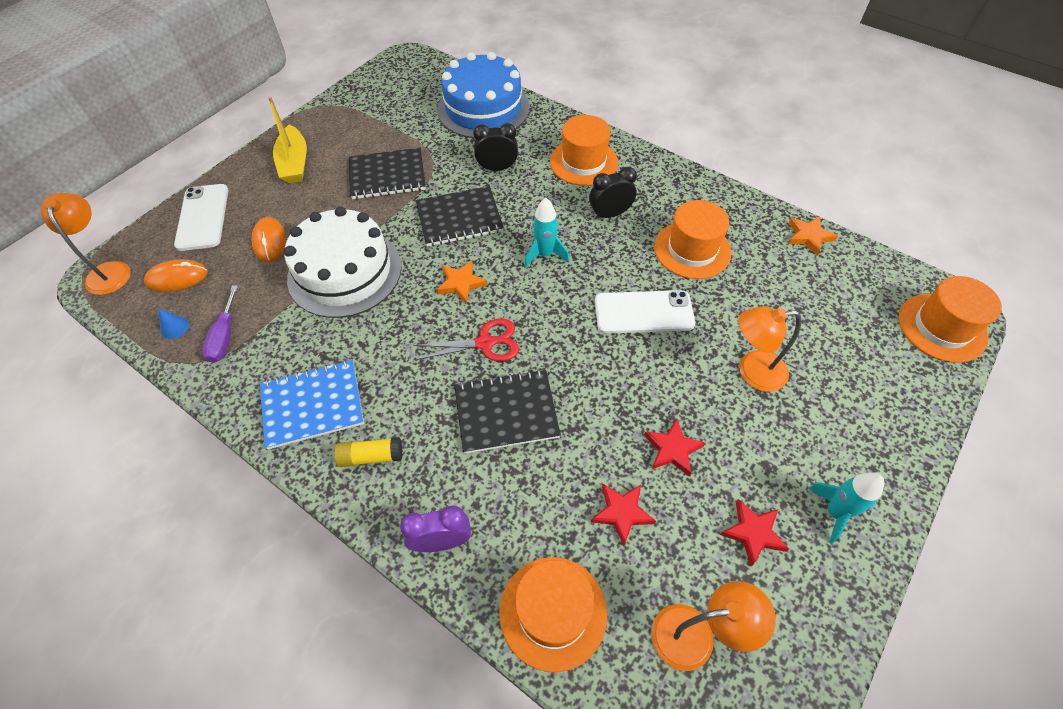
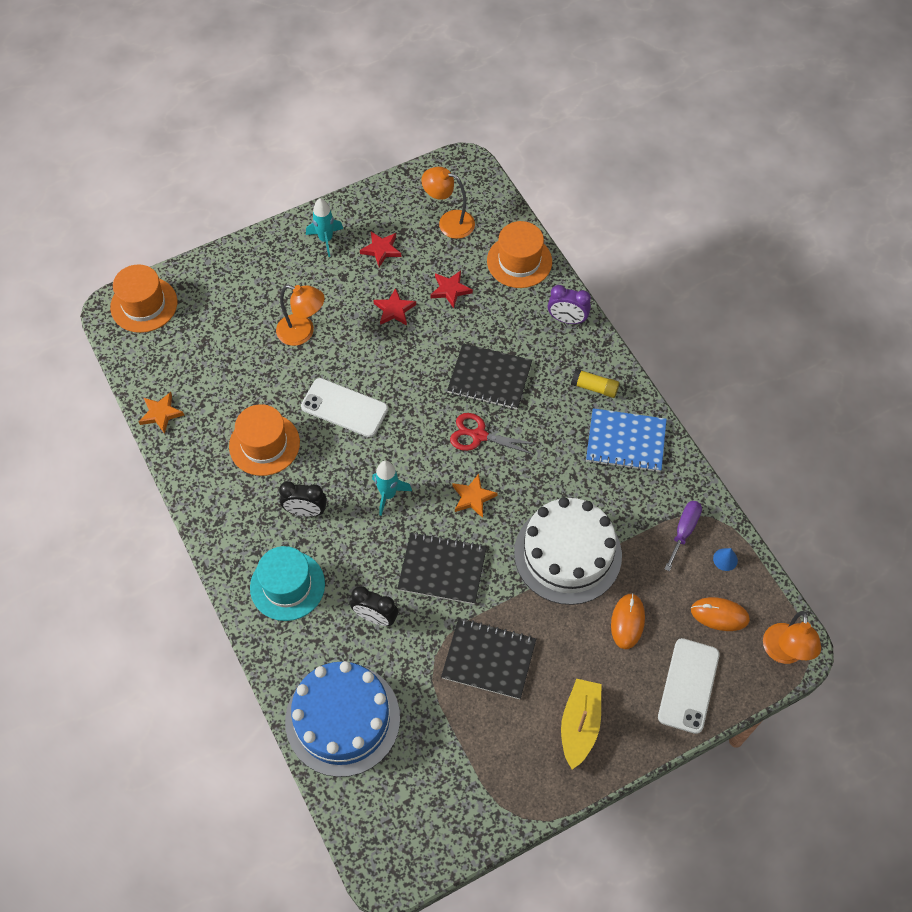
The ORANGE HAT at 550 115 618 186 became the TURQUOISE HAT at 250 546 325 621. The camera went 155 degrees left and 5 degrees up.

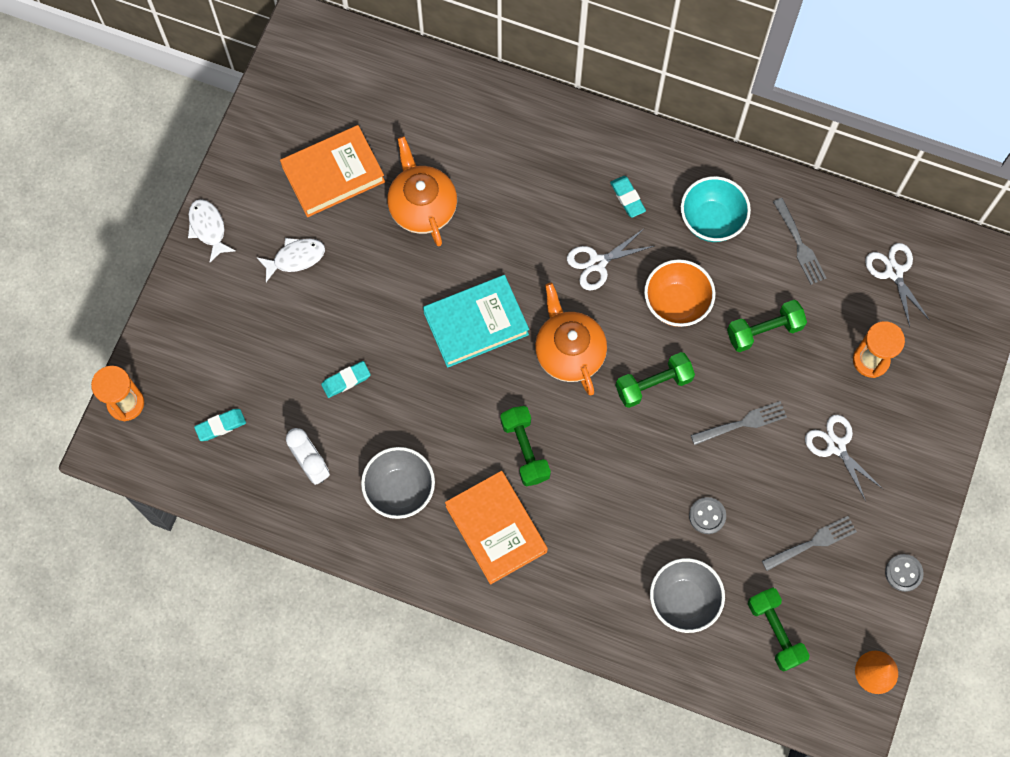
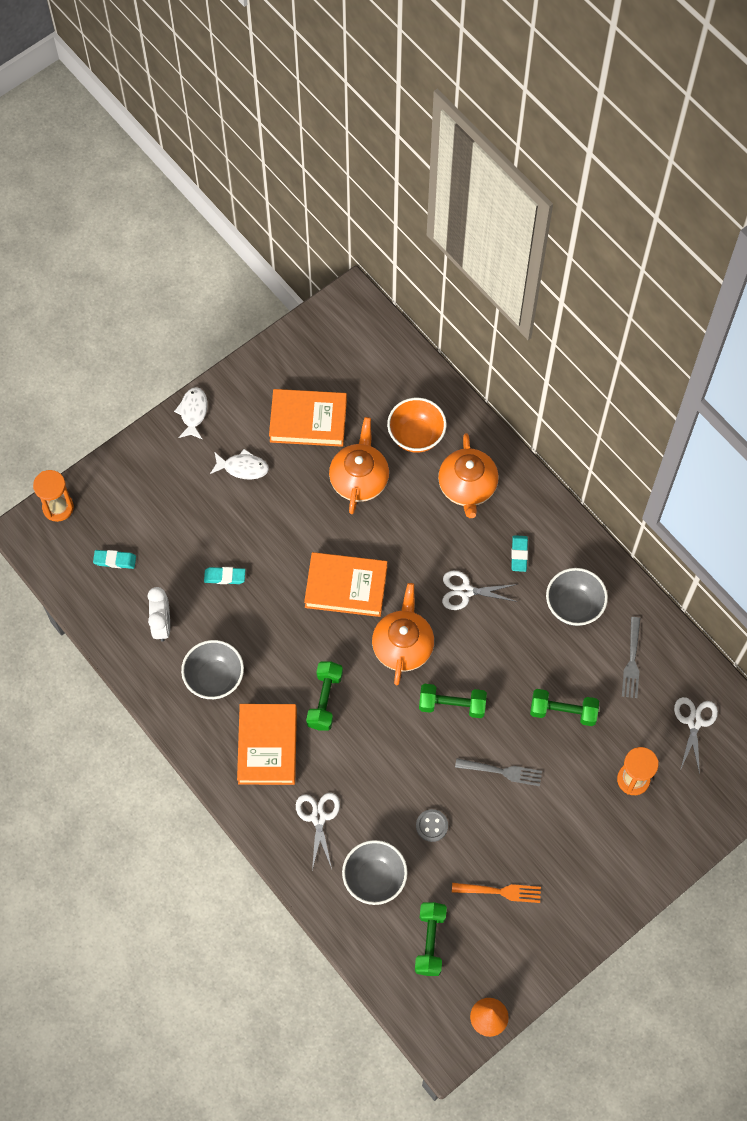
The TURQUOISE BOWL at 681 176 751 242 became the GREY BOWL at 546 568 608 626. The ORANGE BOWL moved from 644 259 716 327 to 387 398 447 453. The TURQUOISE BOOK at 423 275 529 368 became the ORANGE BOOK at 304 552 387 617. The WHITE SCISSORS moved from 805 415 883 501 to 296 793 340 870. The GREY FORK at 762 516 857 571 became the ORANGE FORK at 452 883 541 903. The GREY BUTTON at 885 554 924 592 disappeared. The ORANGE TEAPOT at 438 433 499 518 appeared. The camera went 30 degrees right and 5 degrees down.

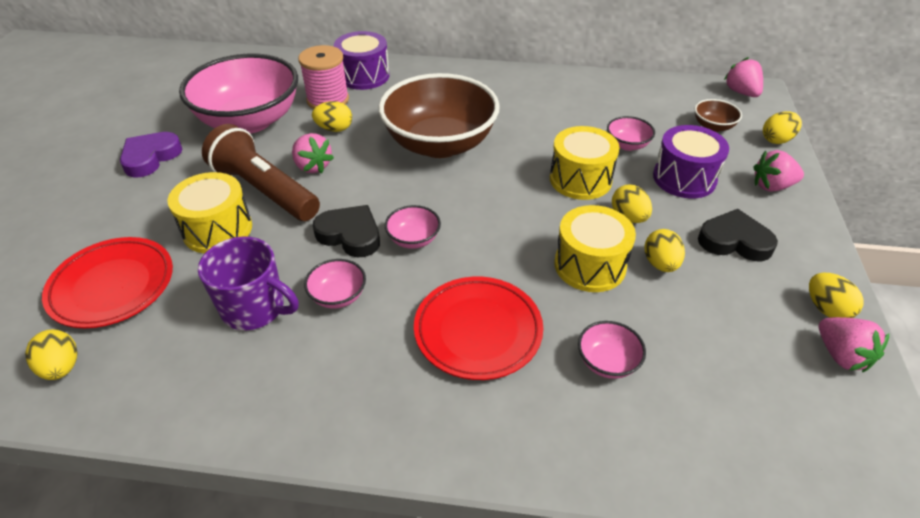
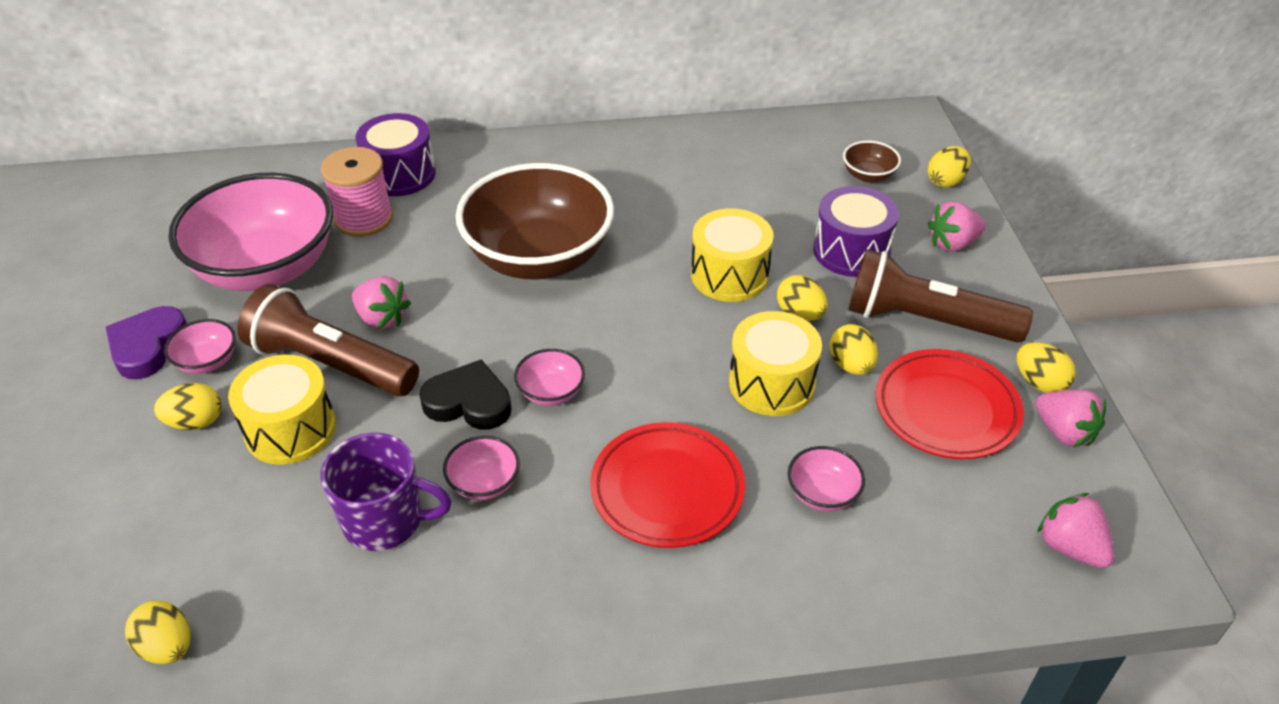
The PINK STRAWBERRY moved from 724 57 763 97 to 1037 493 1114 568. The YELLOW EGG moved from 312 101 352 132 to 154 383 222 430. The PINK BOWL moved from 607 116 655 151 to 164 319 236 374. The BLACK HEART at 698 209 778 261 was replaced by the BROWN FLASHLIGHT at 848 249 1033 343. The RED PLATE moved from 42 237 173 328 to 876 349 1024 459. The camera went 15 degrees left and 0 degrees up.

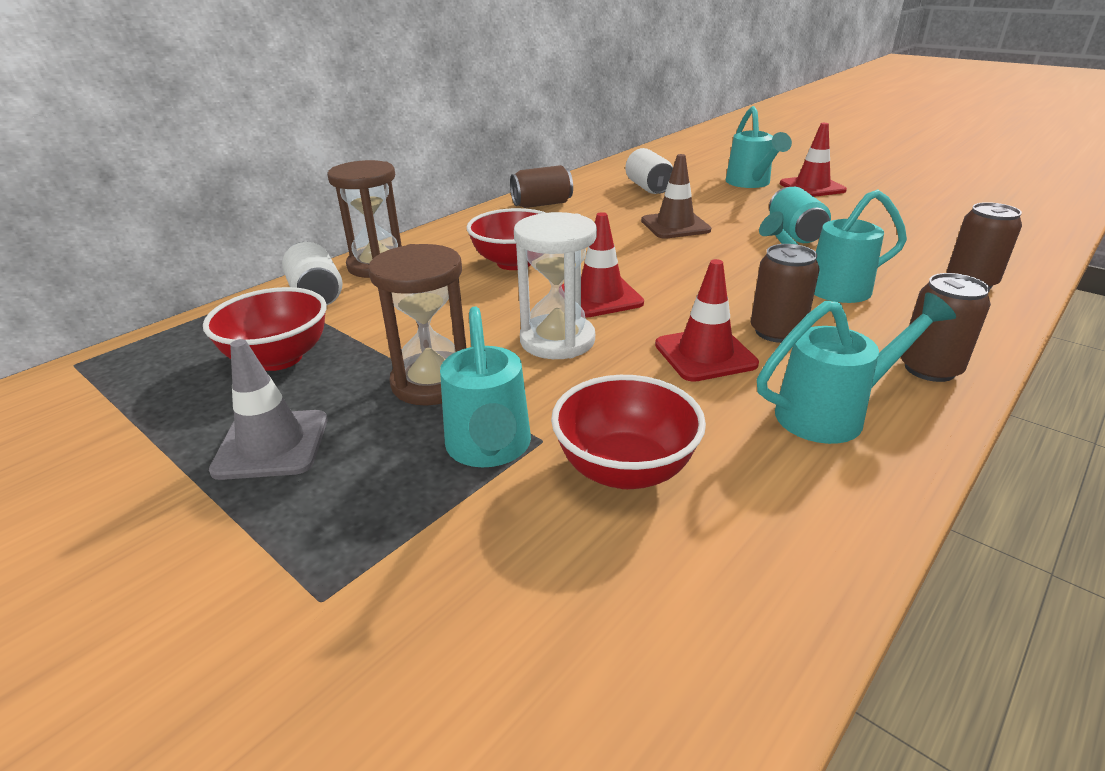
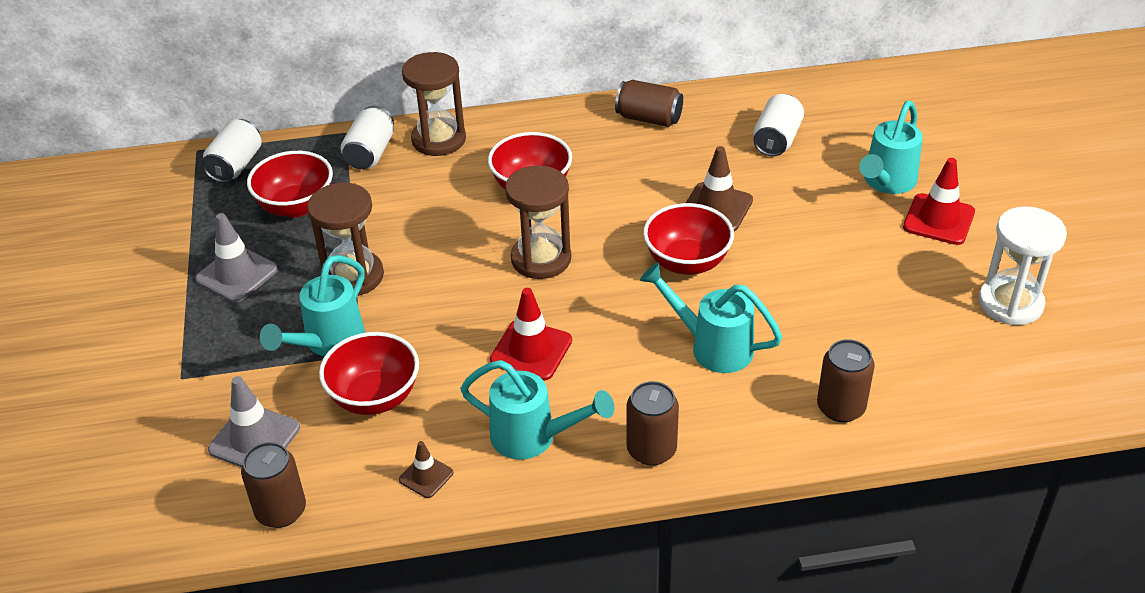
The TURQUOISE CAN at 769 187 831 243 disappeared. The WHITE HOURGLASS moved from 514 212 597 359 to 979 206 1067 325. The RED TRAFFIC CONE at 561 212 644 317 was replaced by the BROWN HOURGLASS at 505 165 571 279. The BROWN CAN moved from 751 244 819 343 to 241 442 306 528. The WHITE CAN at 201 119 262 183 appeared. The RED BOWL at 643 203 734 275 appeared. The GREY TRAFFIC CONE at 208 376 300 467 appeared. The BROWN TRAFFIC CONE at 399 441 453 498 appeared. The camera went 40 degrees right and 10 degrees up.

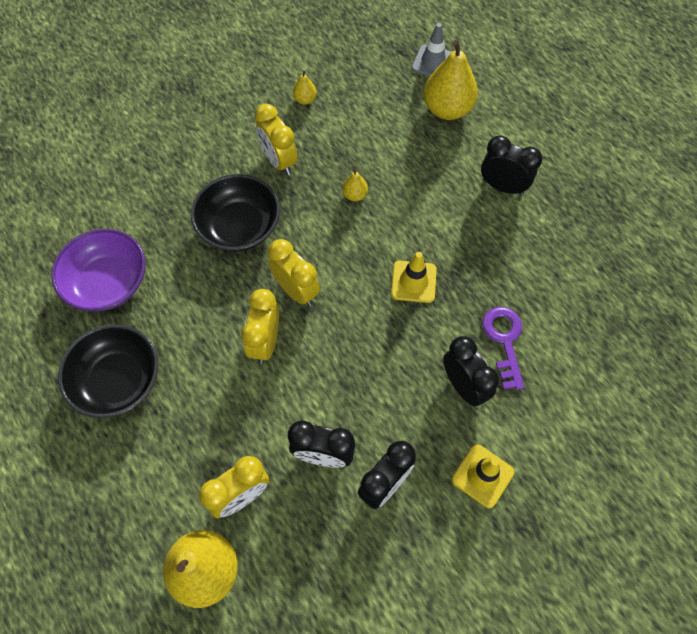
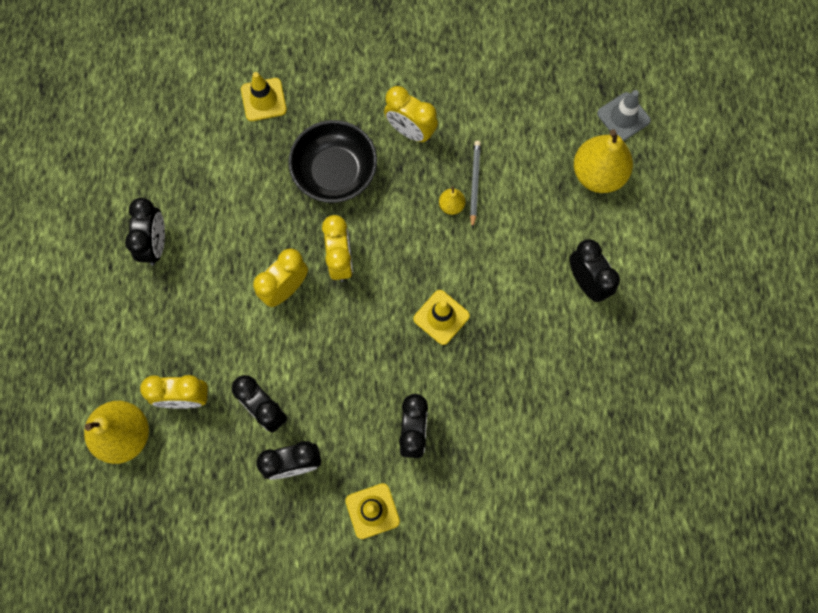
The YELLOW PEAR at 293 70 317 105 disappeared. The YELLOW CLOCK at 255 104 298 175 turned 60 degrees counterclockwise. The PURPLE BOWL at 51 229 146 311 disappeared. The PURPLE KEY at 482 307 524 390 disappeared. The BLACK BOWL at 58 324 158 418 was replaced by the BLACK CLOCK at 125 198 165 265. The YELLOW TRAFFIC CONE at 241 72 287 121 appeared. The GREY PENCIL at 470 141 481 229 appeared. The camera went 35 degrees right and 10 degrees up.

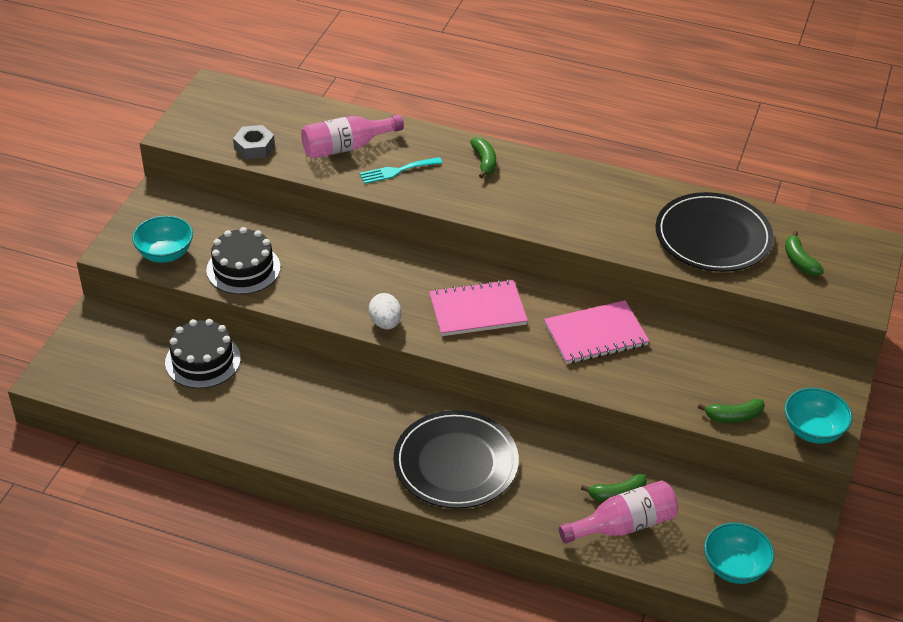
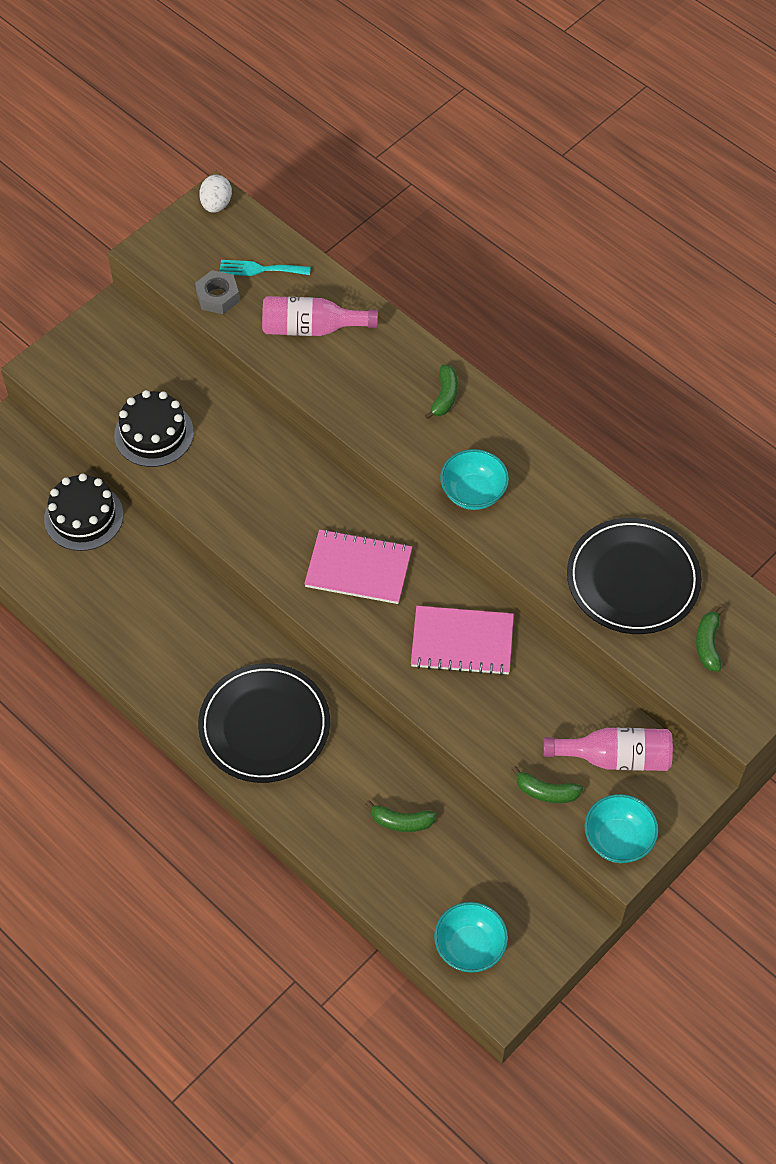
The TURQUOISE FORK moved from 359 157 442 184 to 219 260 311 276. The TURQUOISE BOWL moved from 132 216 193 263 to 440 449 509 510. The WHITE EGG moved from 369 293 401 329 to 199 175 232 213. The PINK BOTTLE moved from 559 481 678 544 to 544 728 673 771. The camera went 25 degrees right and 15 degrees up.

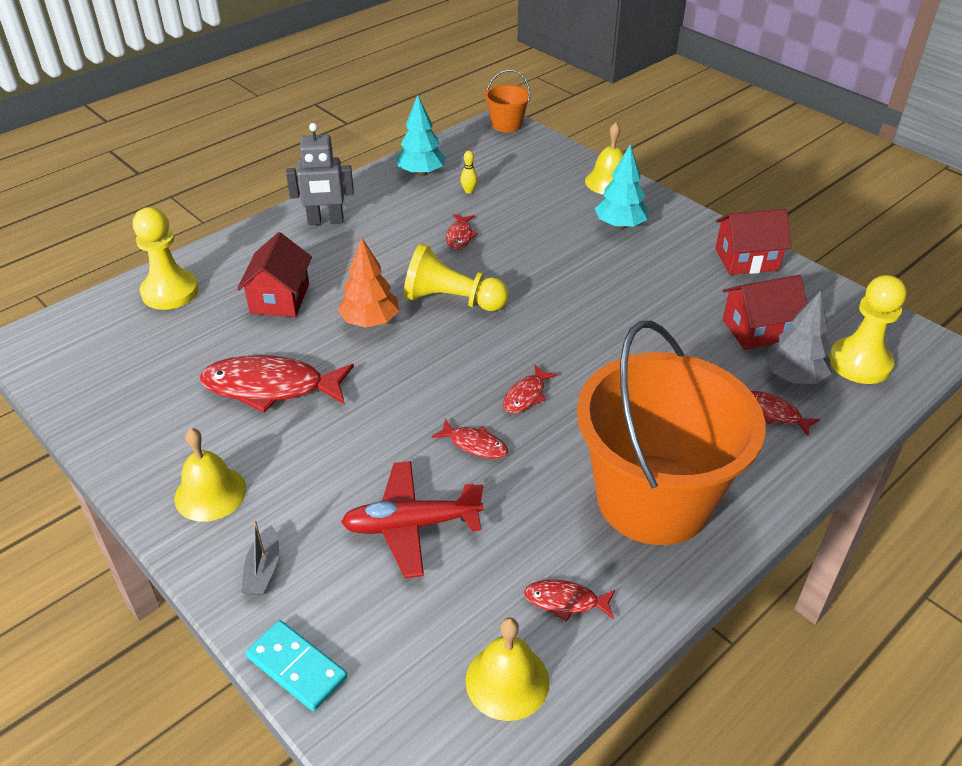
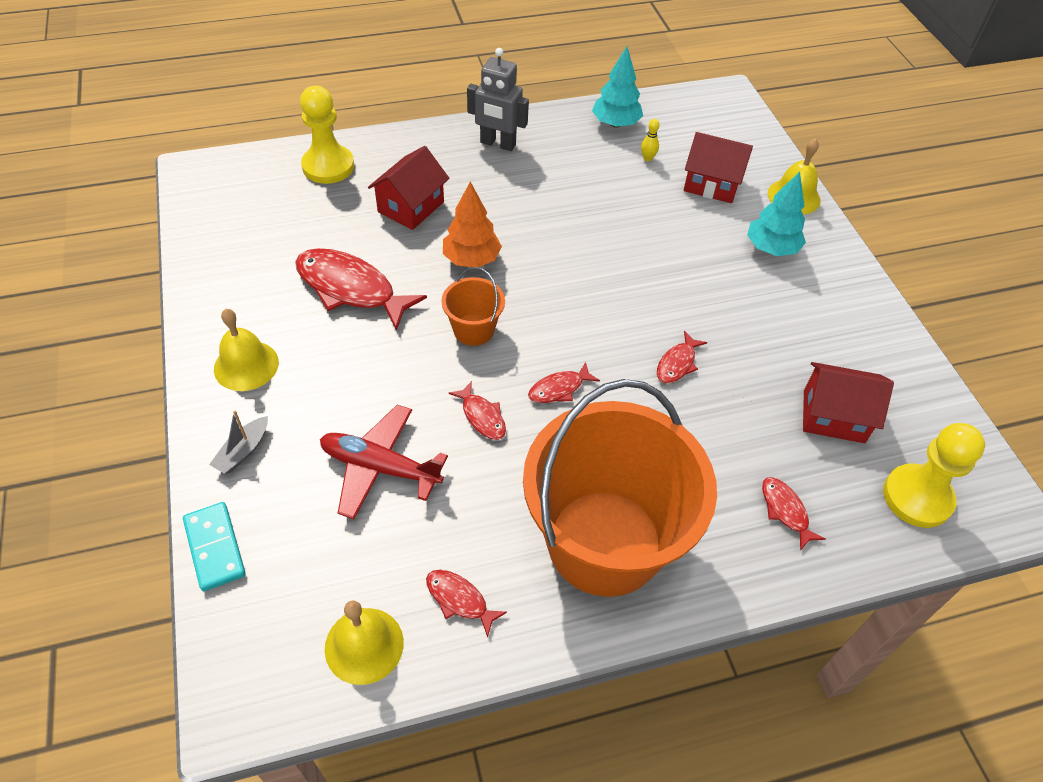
The ORANGE BUCKET moved from 485 70 531 132 to 441 267 505 346. The RED HOUSE moved from 715 209 792 275 to 684 132 753 203. The RED FISH moved from 446 214 478 250 to 657 331 707 383. The YELLOW PAWN at 404 243 509 311 disappeared. The GREY TREE at 764 291 831 384 disappeared. The camera went 25 degrees right and 10 degrees up.

